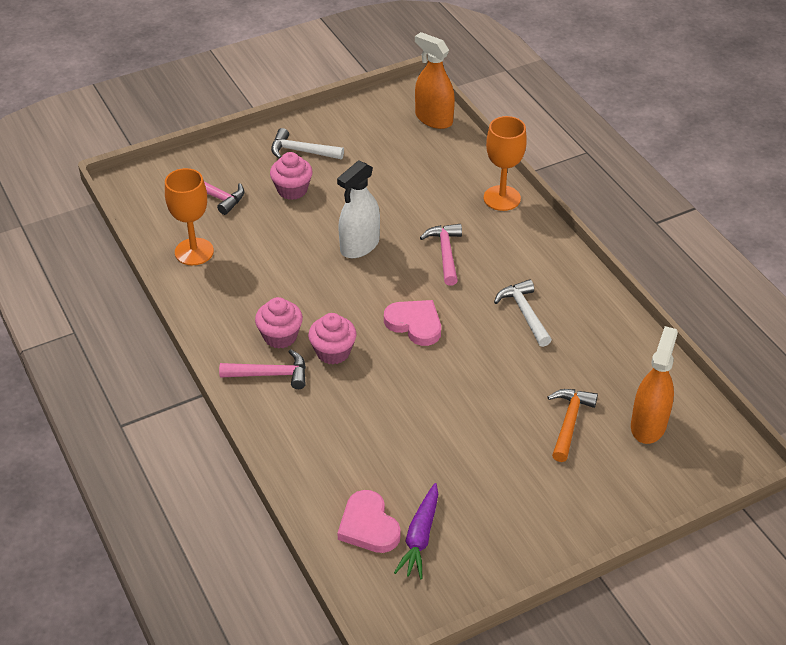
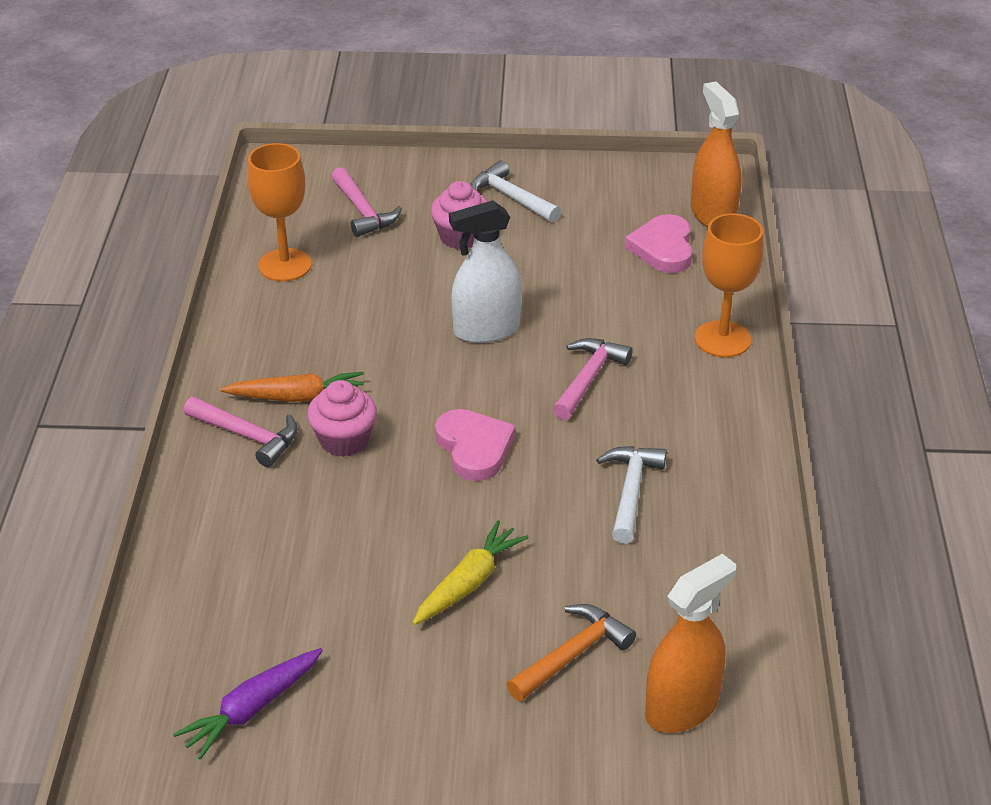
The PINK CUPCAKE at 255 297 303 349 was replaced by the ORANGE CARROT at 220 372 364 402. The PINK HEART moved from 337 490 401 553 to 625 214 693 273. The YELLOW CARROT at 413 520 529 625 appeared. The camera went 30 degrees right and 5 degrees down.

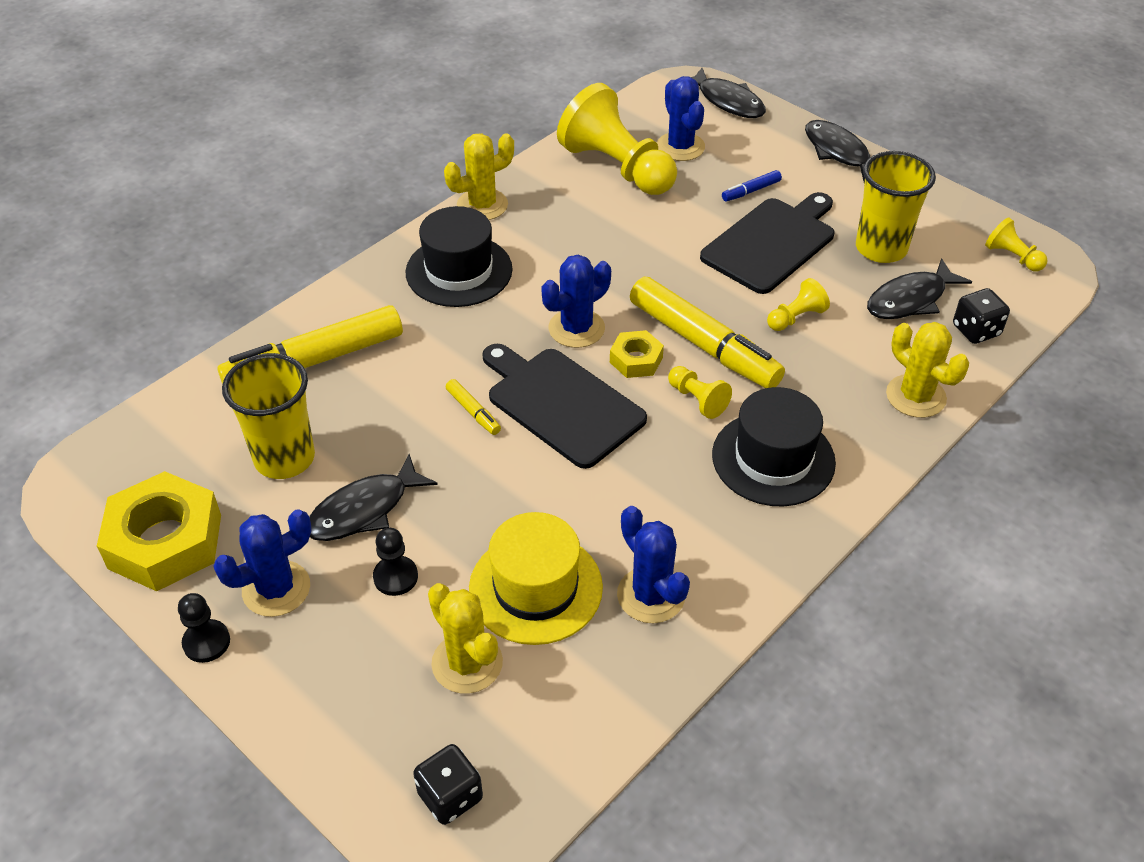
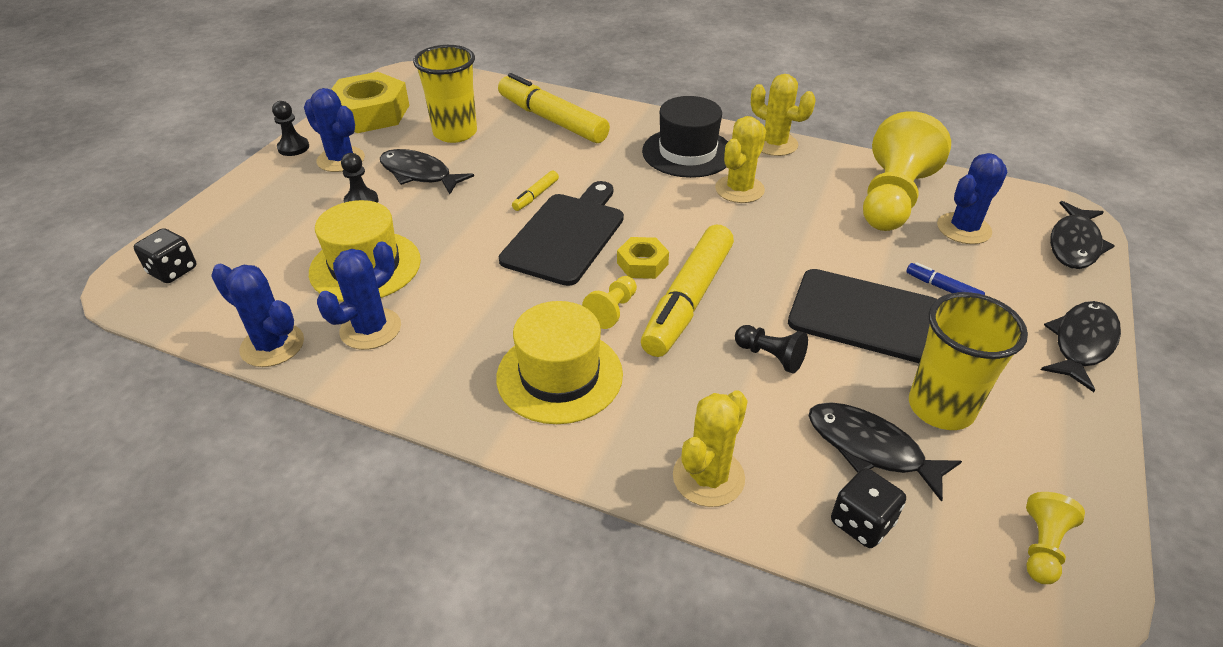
The BLUE CACTUS moved from 541 255 611 348 to 211 264 304 367. The YELLOW PAWN at 767 278 830 331 became the BLACK PAWN at 735 325 808 373. The BLACK HAT at 712 387 836 507 became the YELLOW HAT at 496 301 623 424. The YELLOW CACTUS moved from 428 583 503 694 to 715 116 766 203. The camera went 70 degrees right and 5 degrees down.

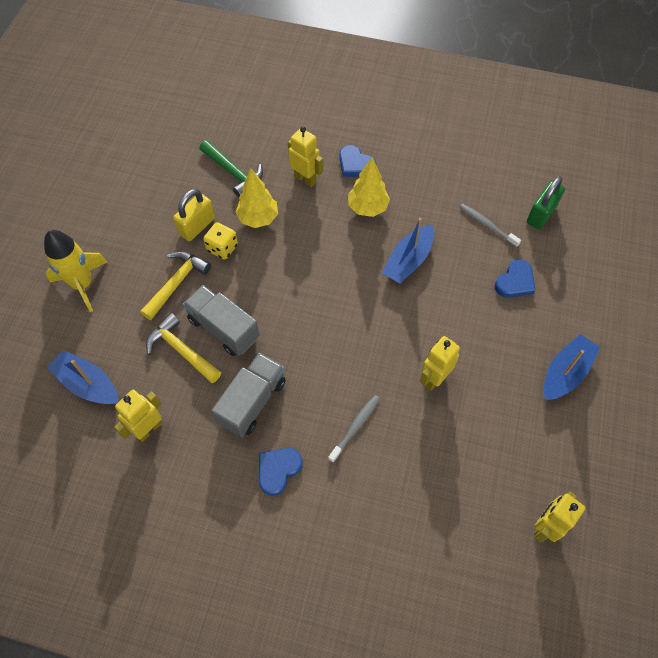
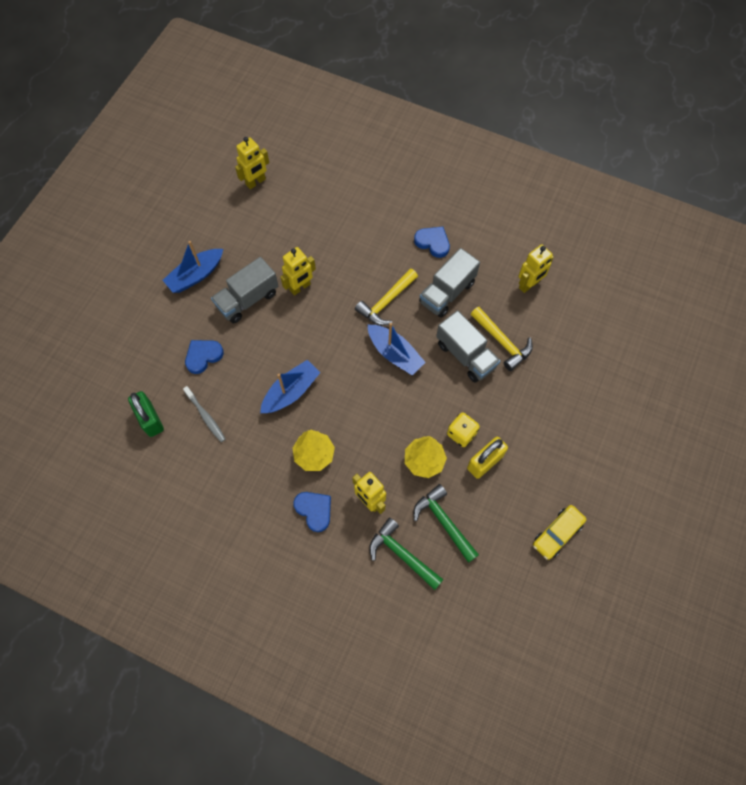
The GREEN PADLOCK at 527 176 565 229 turned 75 degrees counterclockwise. The YELLOW ROCKET at 44 230 107 312 disappeared. The YELLOW HAMMER moved from 140 251 211 320 to 355 269 418 325. The BLUE BOAT moved from 47 350 118 404 to 368 323 426 376. The GREY TOOTHBRUSH at 328 395 380 463 disappeared. The BLUE HEART at 259 448 303 496 turned 105 degrees counterclockwise. The GREY TRUCK at 211 257 278 323 appeared. The YELLOW CAR at 533 505 586 560 appeared. The GREEN HAMMER at 369 518 444 590 appeared. The camera went 170 degrees left and 5 degrees up.

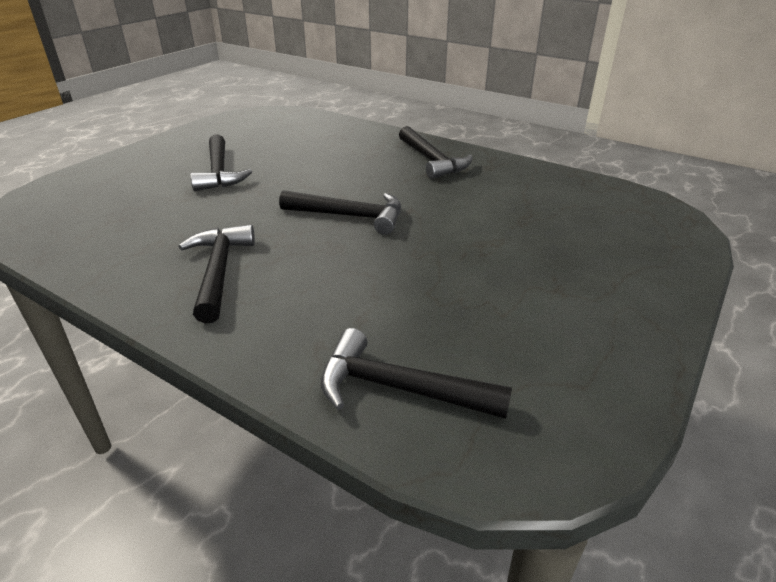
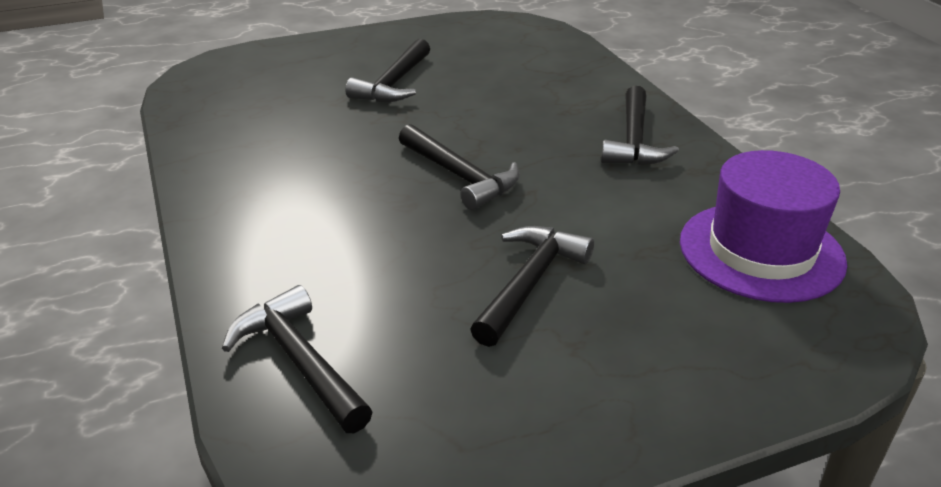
The BLACK HAMMER moved from 179 224 255 323 to 470 226 594 347. The PURPLE HAT at 680 150 847 303 appeared. The camera went 35 degrees right and 0 degrees up.

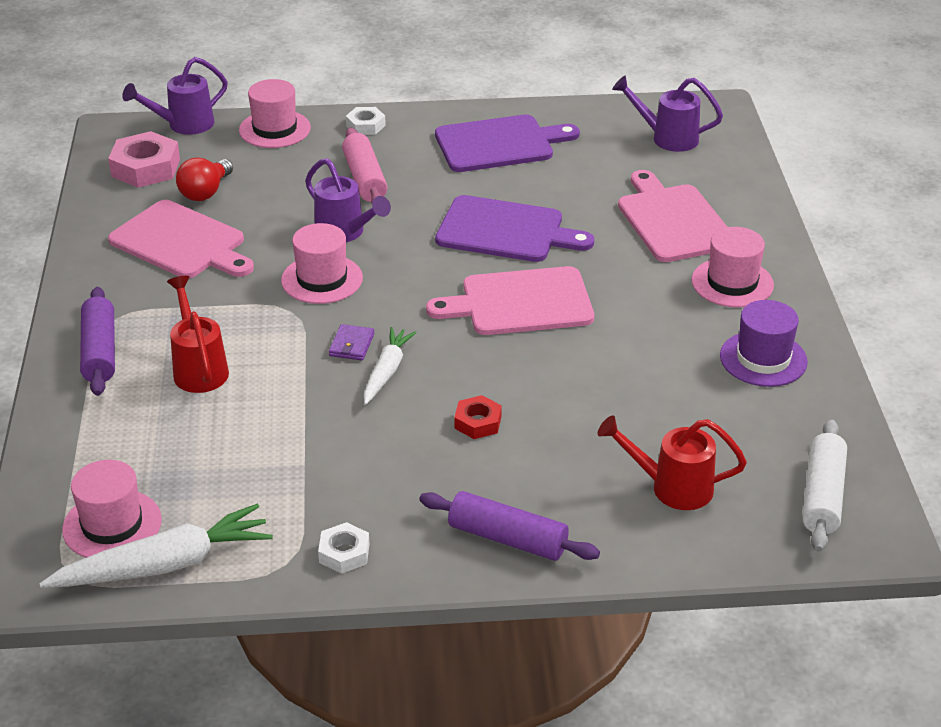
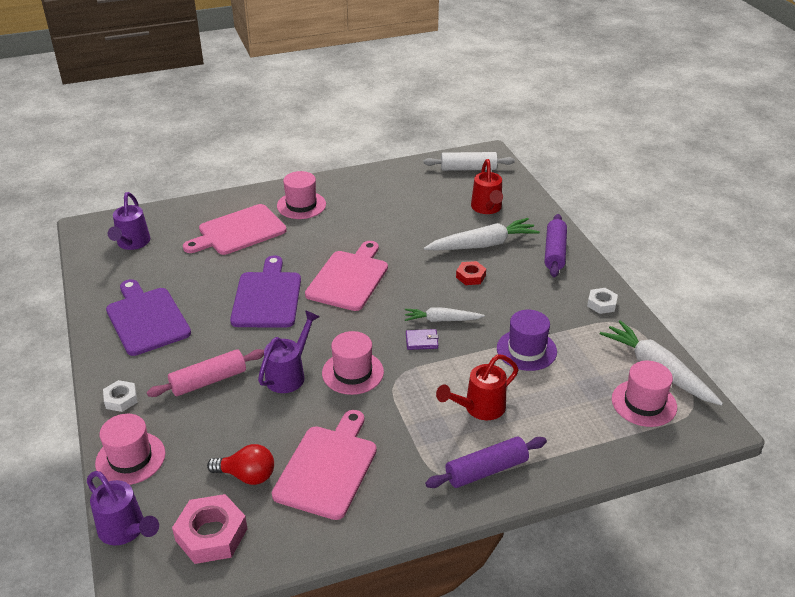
The PINK CUTTING BOARD at 426 266 594 335 turned 135 degrees counterclockwise. The PURPLE HAT moved from 720 300 808 387 to 497 310 557 371. The WHITE CARROT at 424 218 540 251 appeared. The camera went 105 degrees left and 0 degrees up.

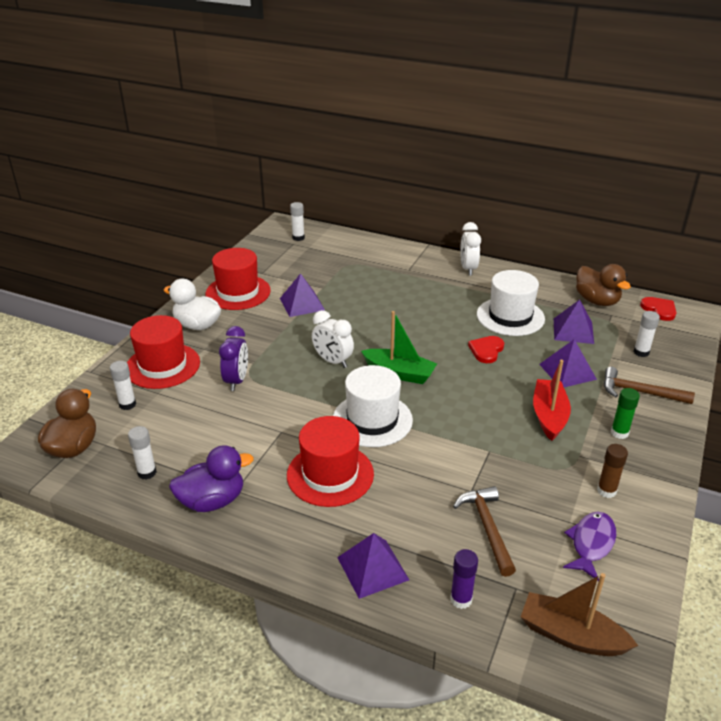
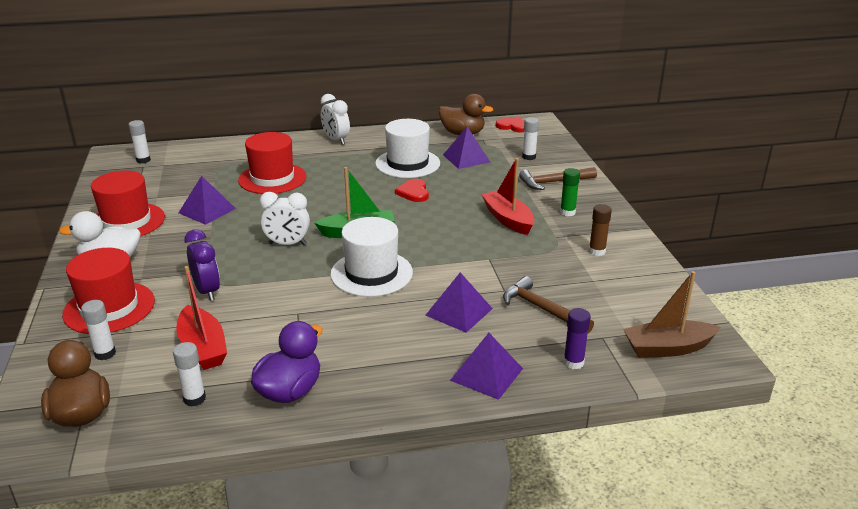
The PURPLE PYRAMID moved from 539 339 597 387 to 425 272 493 333. The RED HAT moved from 287 416 374 507 to 238 132 307 194. The PURPLE FISH at 563 511 616 581 disappeared. The RED BOAT at 176 266 227 370 appeared. The camera went 35 degrees left and 5 degrees down.

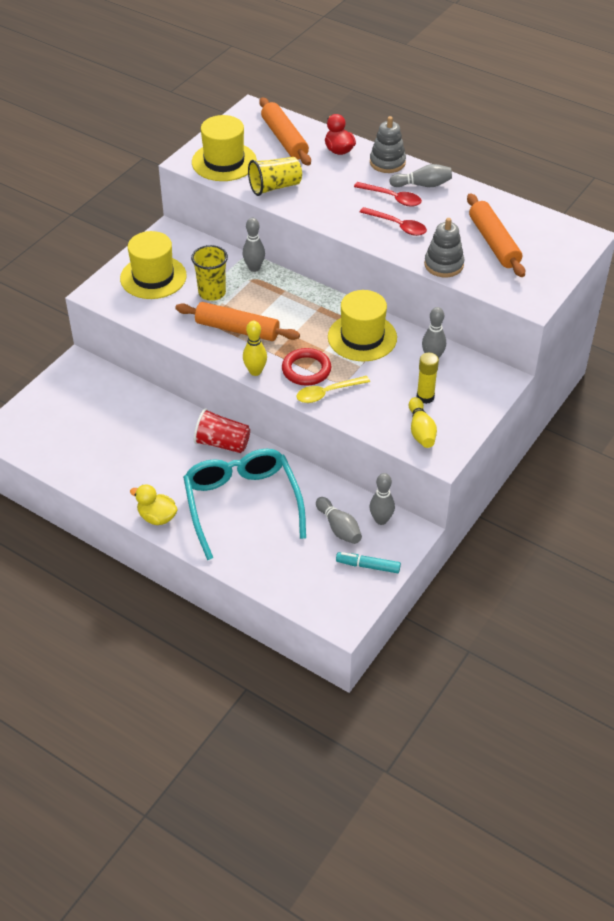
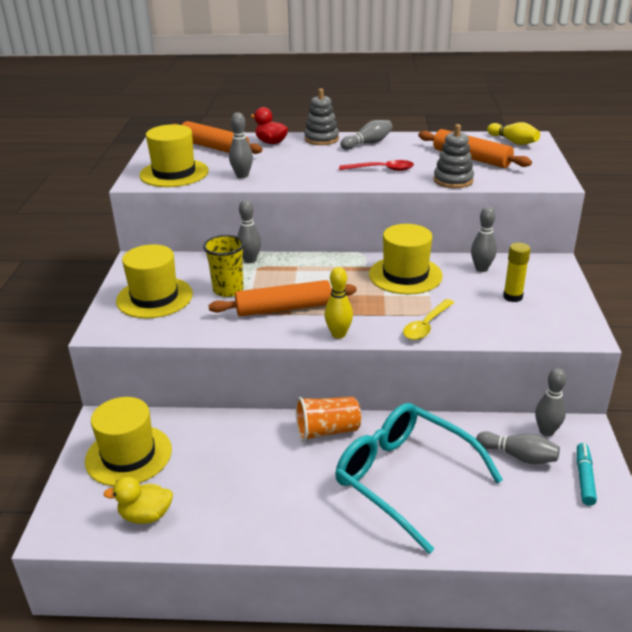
The YELLOW CUP at 248 157 302 196 was replaced by the GREY BOWLING PIN at 229 113 253 178. The RED SPOON at 354 182 422 207 disappeared. The RED RING at 282 348 331 386 disappeared. The YELLOW BOWLING PIN moved from 409 397 437 448 to 487 122 540 145. The RED CUP at 194 408 250 453 became the ORANGE CUP at 296 397 361 442. The YELLOW DUCK moved from 130 484 178 525 to 103 477 173 524. The TURQUOISE MARKER at 336 552 401 573 turned 120 degrees clockwise. The YELLOW HAT at 85 397 172 486 appeared. The camera went 30 degrees left and 15 degrees down.

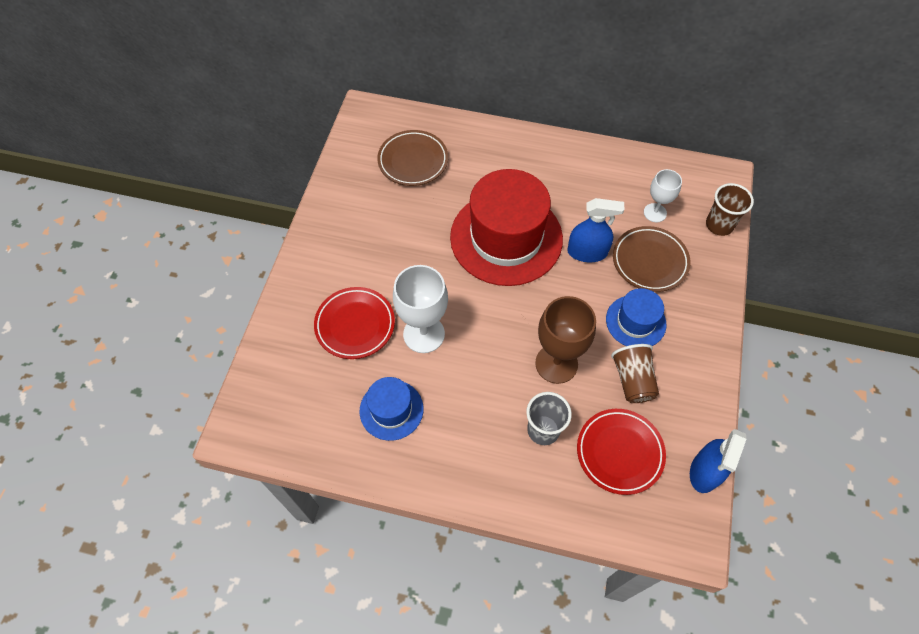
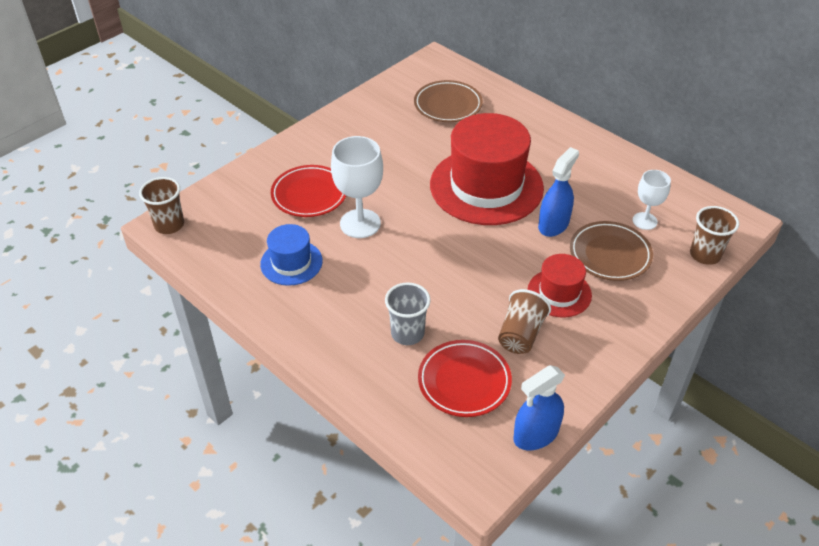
The BLUE SPRAY BOTTLE at 567 198 624 262 turned 90 degrees counterclockwise. The BLUE HAT at 606 288 666 346 became the RED HAT at 527 254 592 318. The BROWN GOBLET at 535 296 596 384 disappeared. The BROWN CUP at 139 177 184 234 appeared. The camera went 30 degrees right and 15 degrees down.

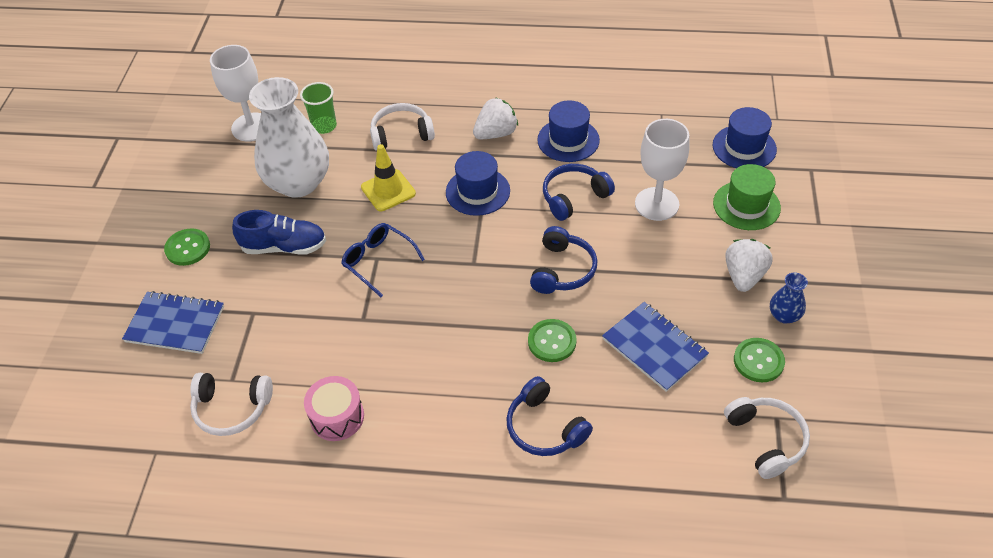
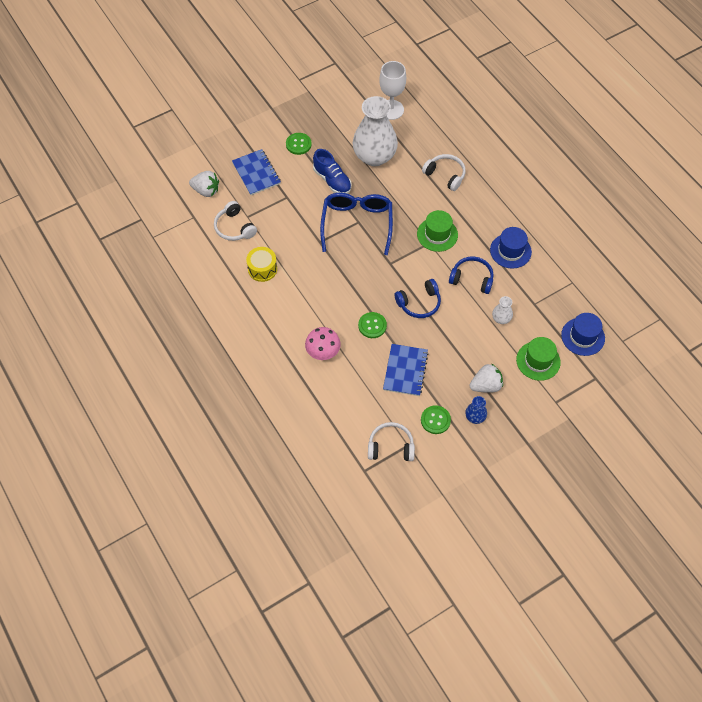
The GREEN CUP at 300 82 337 134 disappeared. The WHITE STRAWBERRY moved from 473 97 518 139 to 189 171 219 197. The WHITE GOBLET at 635 119 690 221 was replaced by the WHITE VASE at 492 296 513 324. The YELLOW TRAFFIC CONE at 361 144 416 211 disappeared. The BLUE HAT at 446 151 510 216 became the GREEN HAT at 417 210 458 252. The BLUE GLASSES at 341 223 425 297 changed to 1.73 times the size. The PINK DRUM at 304 376 364 441 became the YELLOW DRUM at 246 247 277 282. The BLUE HEADPHONES at 506 376 593 456 was replaced by the PINK MUSHROOM at 305 327 341 360. The WHITE HEADPHONES at 724 397 810 479 turned 120 degrees counterclockwise. The camera went 50 degrees right and 10 degrees up.

